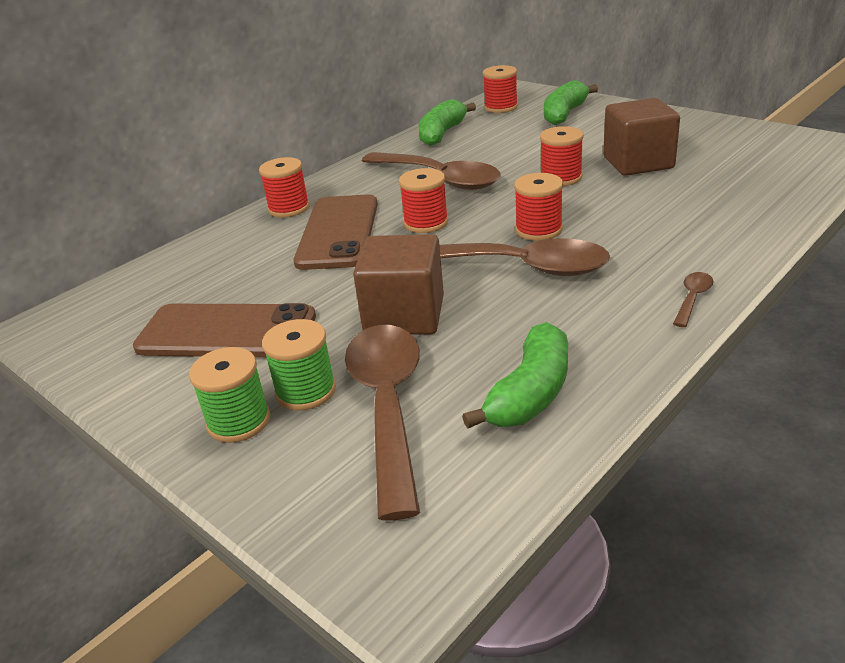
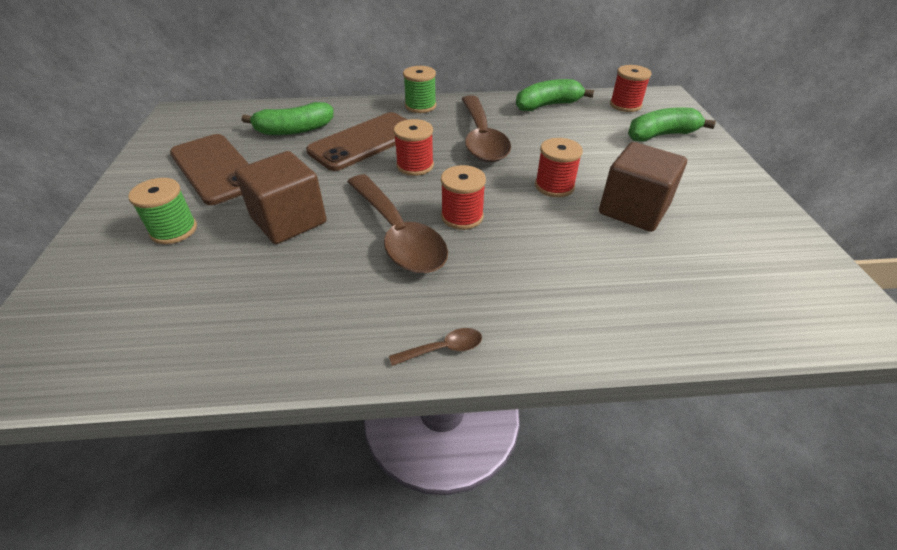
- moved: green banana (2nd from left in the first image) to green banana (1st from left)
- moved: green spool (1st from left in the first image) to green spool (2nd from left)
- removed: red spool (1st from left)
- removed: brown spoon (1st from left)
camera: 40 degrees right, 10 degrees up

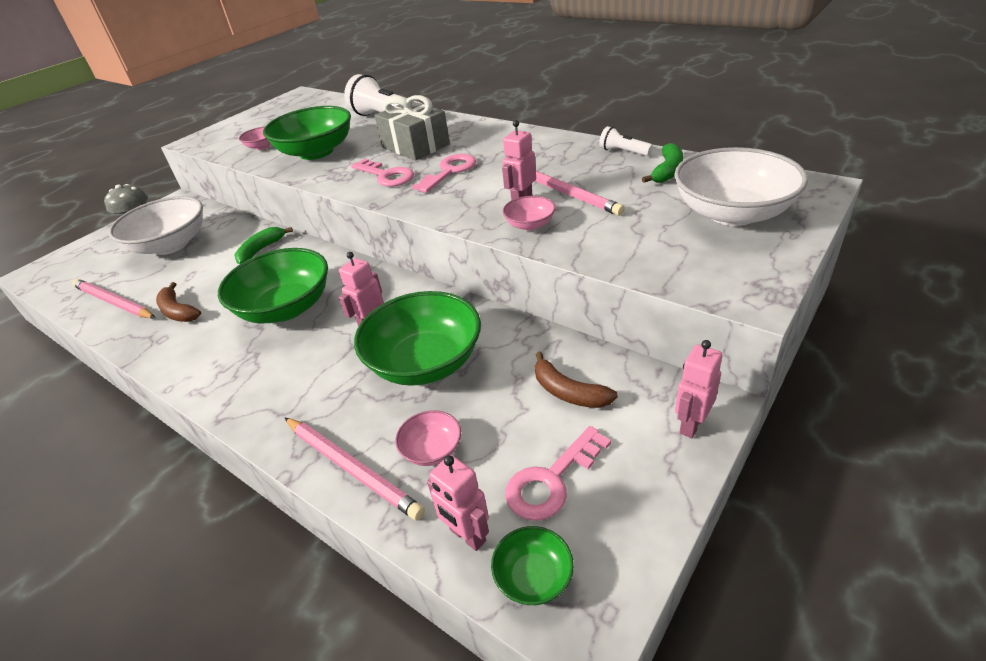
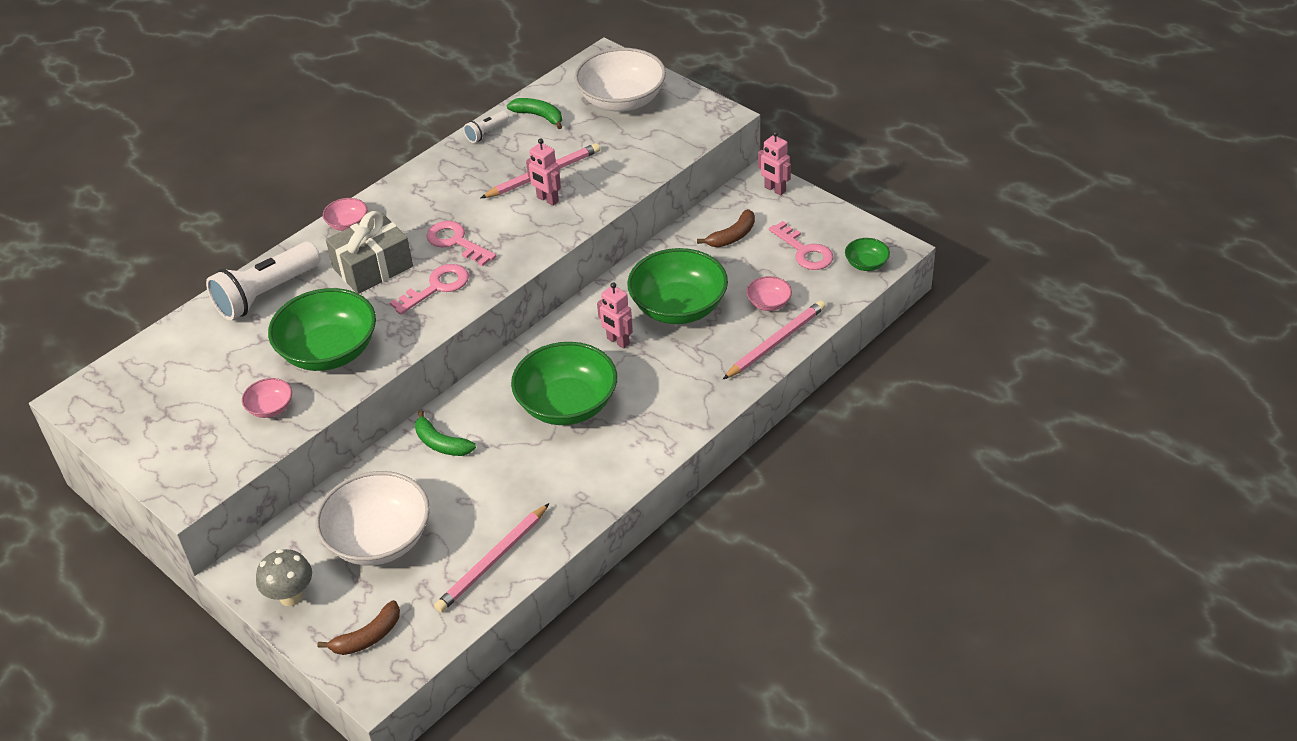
- moved: brown banana (1st from left)
- moved: pink bowl (3rd from left in the first image) to pink bowl (2nd from left)
- removed: pink robot (2nd from left)
camera: 85 degrees left, 5 degrees up

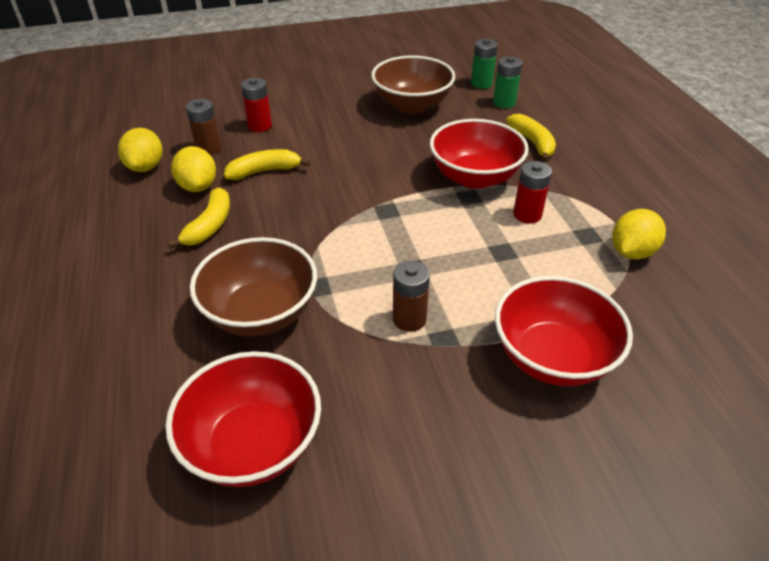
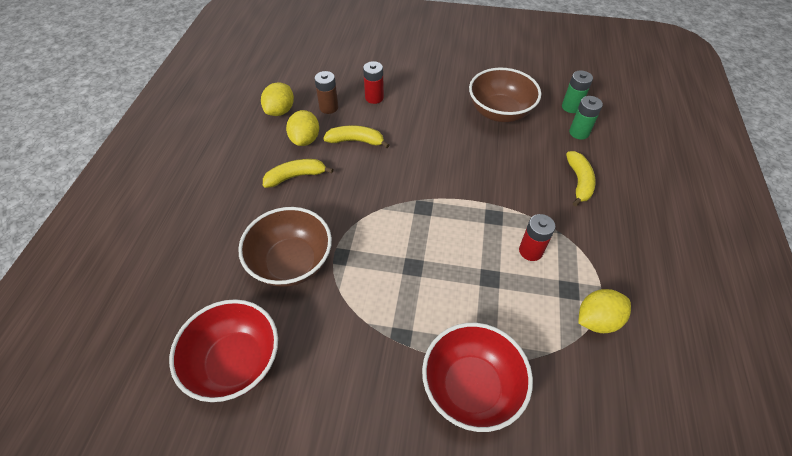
- turned: yellow banana (1st from left) 150 degrees counterclockwise
- removed: brown battery (2nd from left)
- removed: red bowl (2nd from left)
camera: 25 degrees right, 10 degrees up

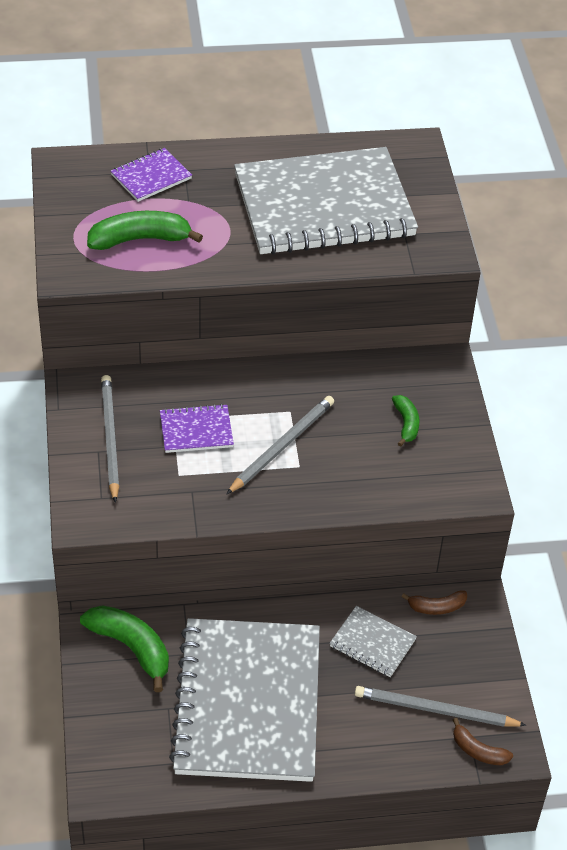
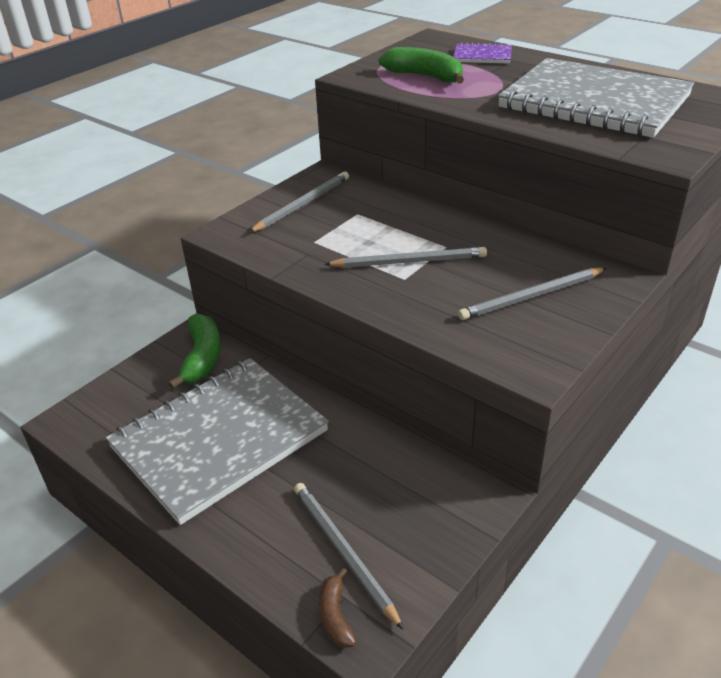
- replaced: green banana (3rd from left) to grey pencil (4th from left)
- removed: purple notebook (2nd from left)
- removed: grey notebook (3rd from left)
- removed: brown banana (1st from left)
camera: 50 degrees right, 10 degrees down

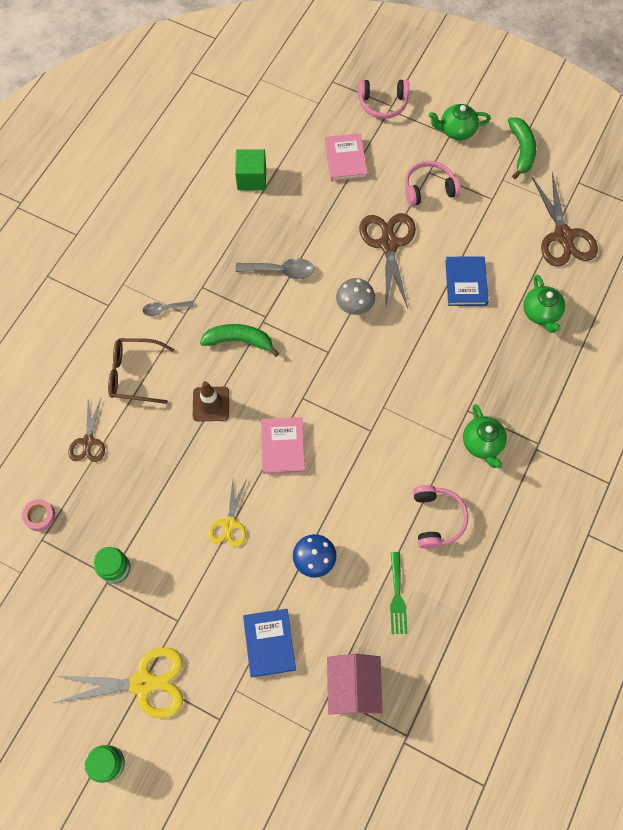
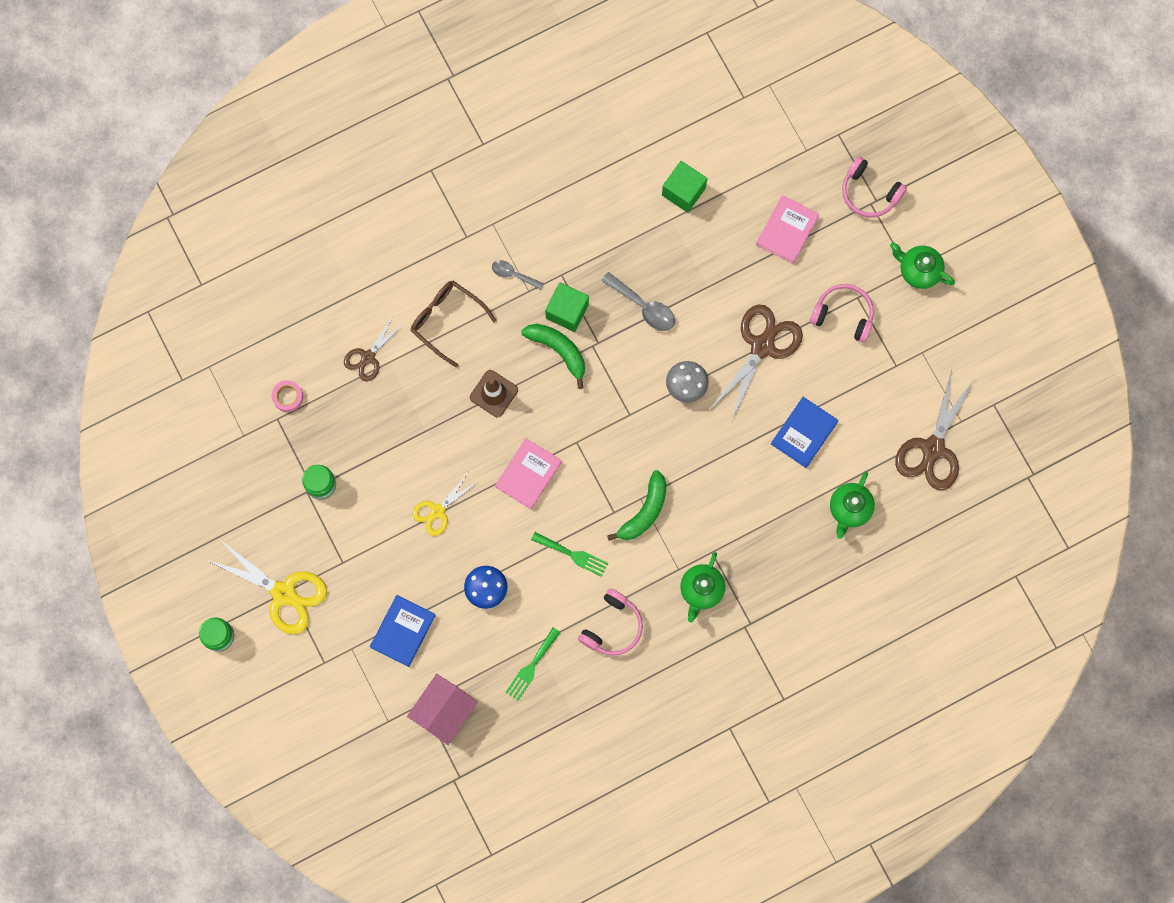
- added: green fork (2nd from left)
- added: green cube (1st from left)
- moved: green banana (2nd from left)
camera: 35 degrees right, 10 degrees up

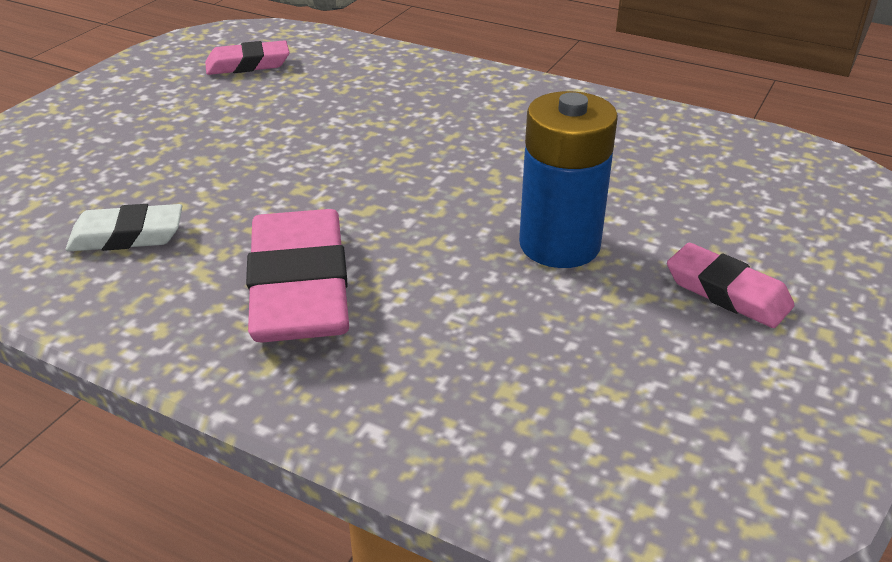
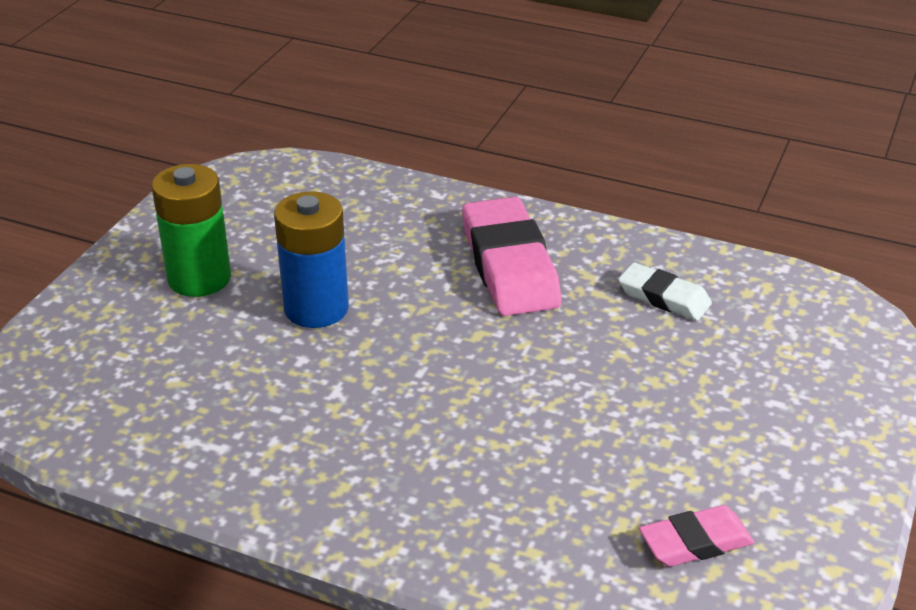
- replaced: pink eraser (3rd from left) to green battery
- turned: white eraser 45 degrees clockwise
camera: 175 degrees right, 0 degrees up

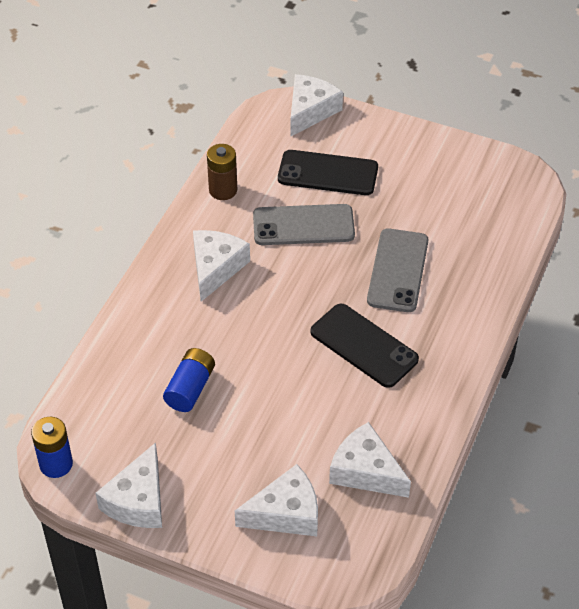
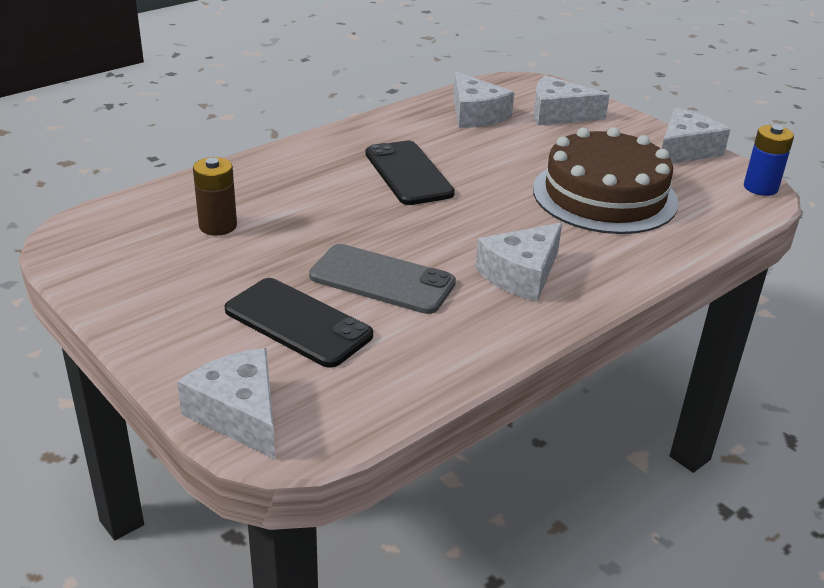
- turned: white cheese (4th from left in the first image) 90 degrees clockwise
- moved: brown battery
- replaced: blue battery (2nd from left) to brown cake
- removed: grey phone (2nd from left)
camera: 155 degrees left, 15 degrees down

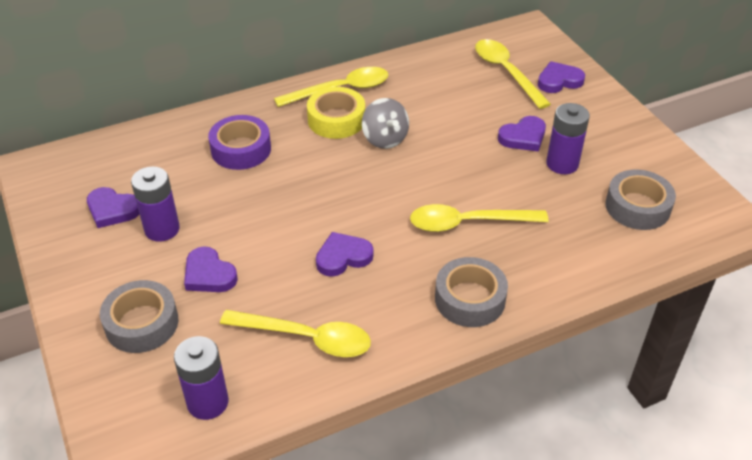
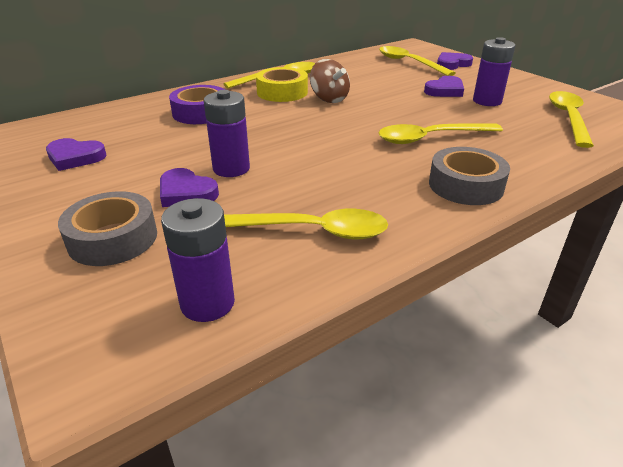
- moved: purple battery (1st from left in the first image) to purple battery (2nd from left)
- recoloured: grey spinning top to brown spinning top
- replaced: grey tape (3rd from left) to yellow spoon (5th from left)
- removed: purple heart (3rd from left)
camera: 10 degrees left, 10 degrees down

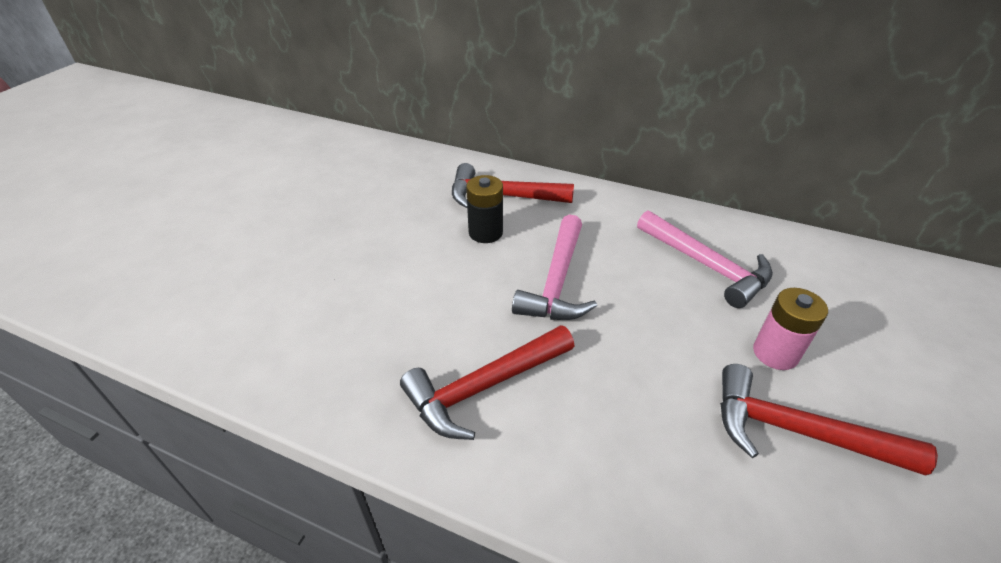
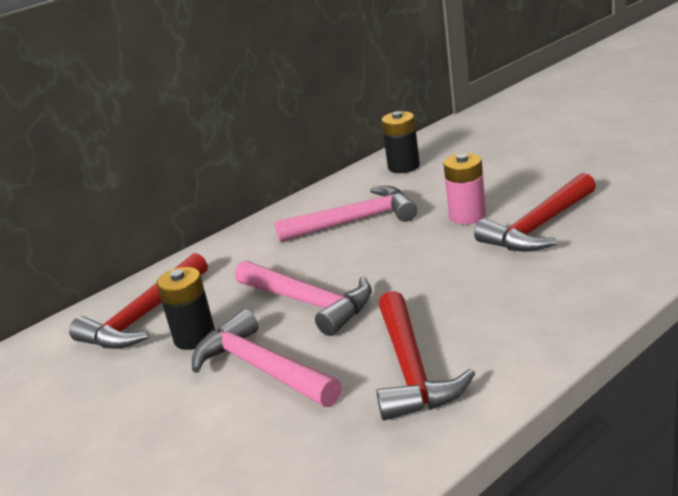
- added: pink hammer (1st from left)
- added: black battery (2nd from left)
camera: 60 degrees left, 15 degrees down

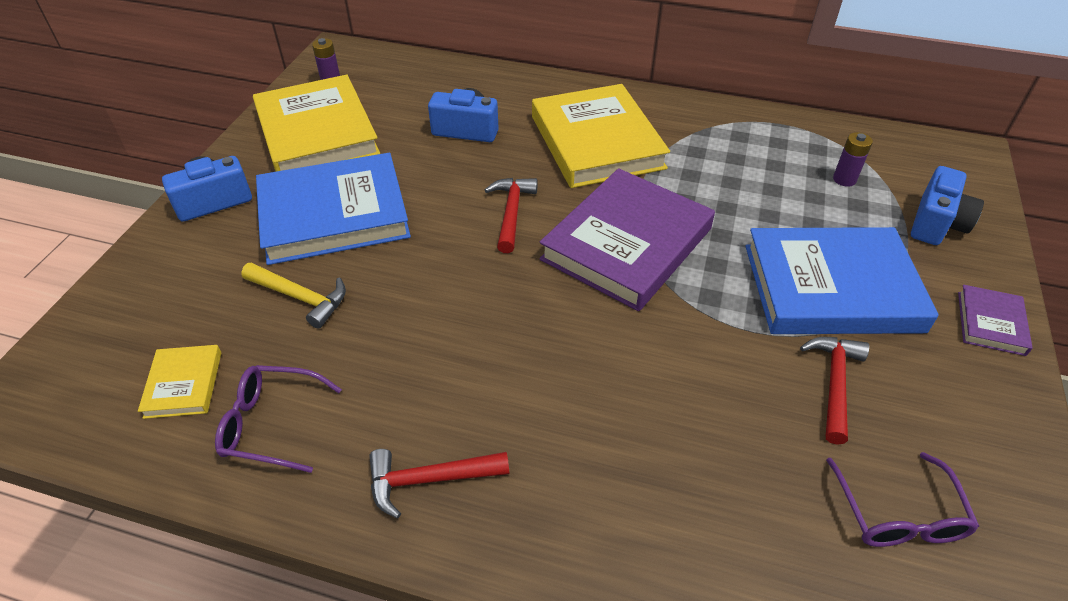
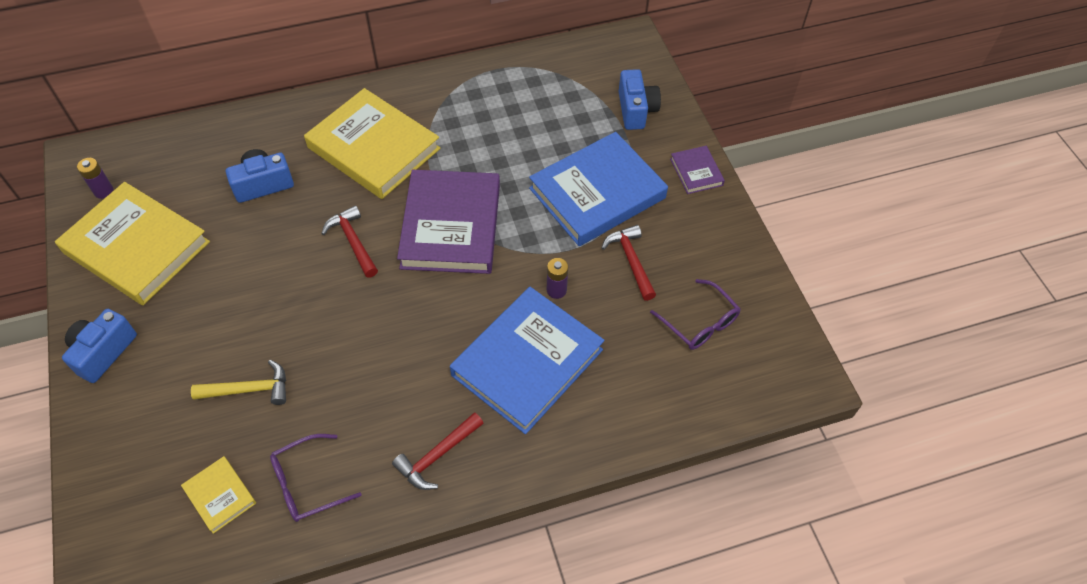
- moved: blue book (1st from left)
- moved: purple battery (2nd from left)
camera: 35 degrees left, 10 degrees up

